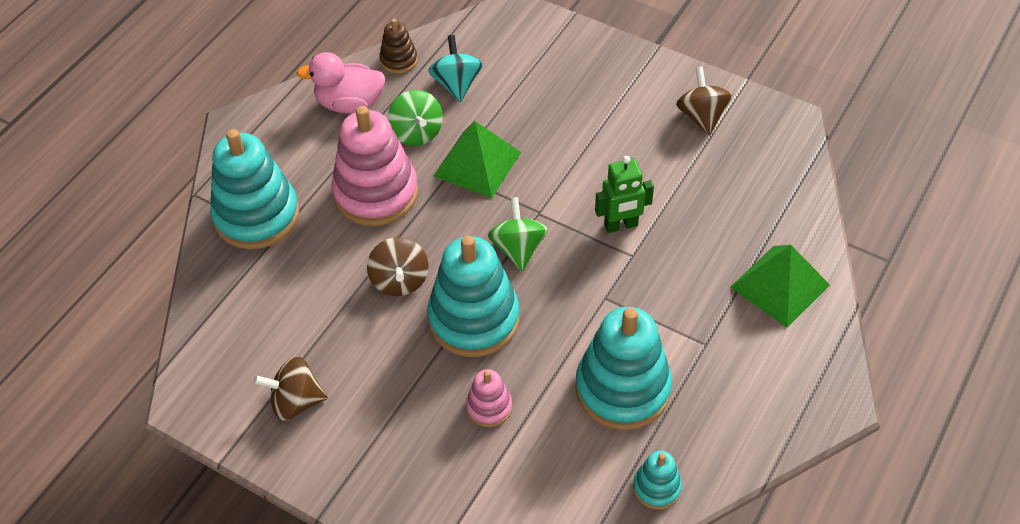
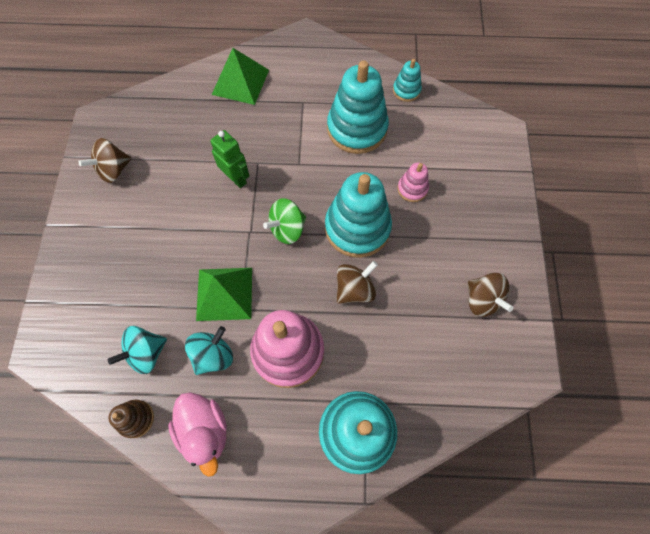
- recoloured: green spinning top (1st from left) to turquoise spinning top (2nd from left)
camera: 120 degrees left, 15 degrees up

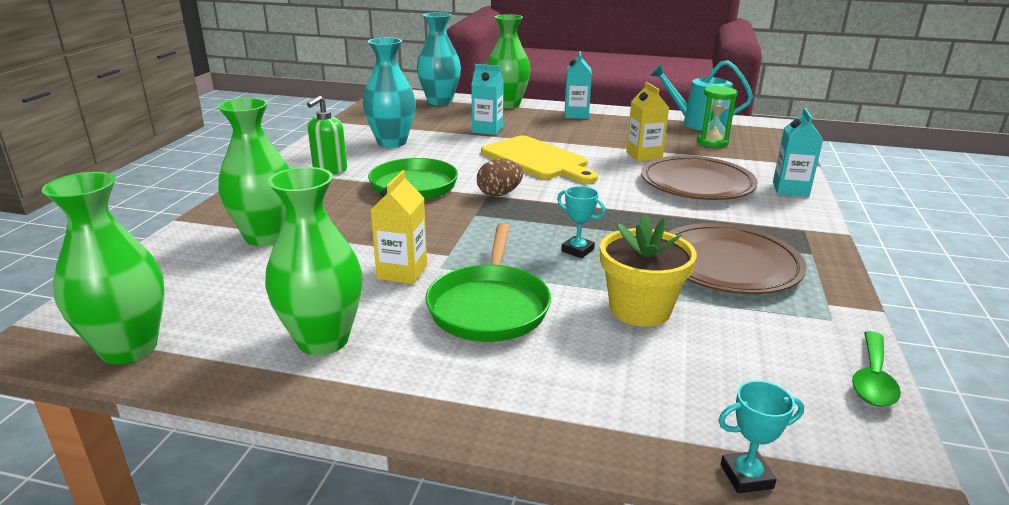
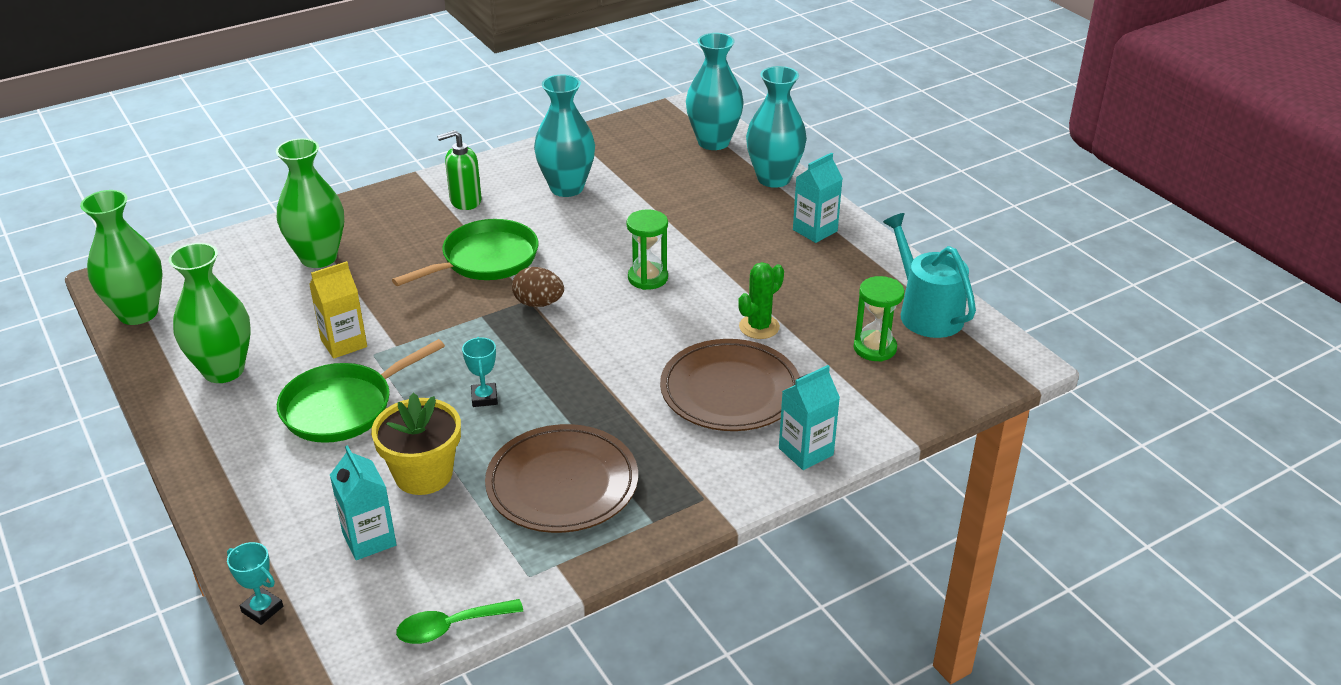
- moved: turquoise carton (1st from left)
- replaced: yellow cutting board to green hourglass (1st from left)
- replaced: yellow carton (2nd from left) to green cactus
- recoloured: green vase (4th from left) to turquoise vase (3rd from left)
camera: 45 degrees right, 10 degrees up

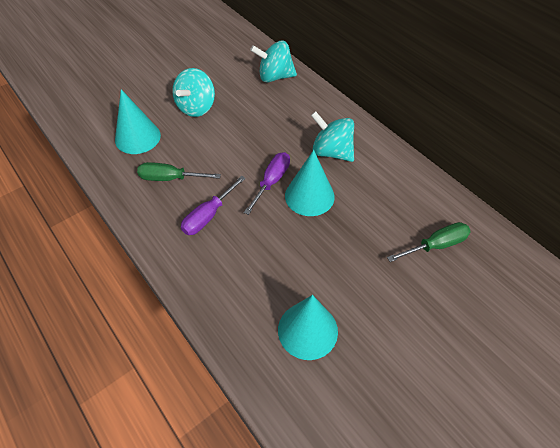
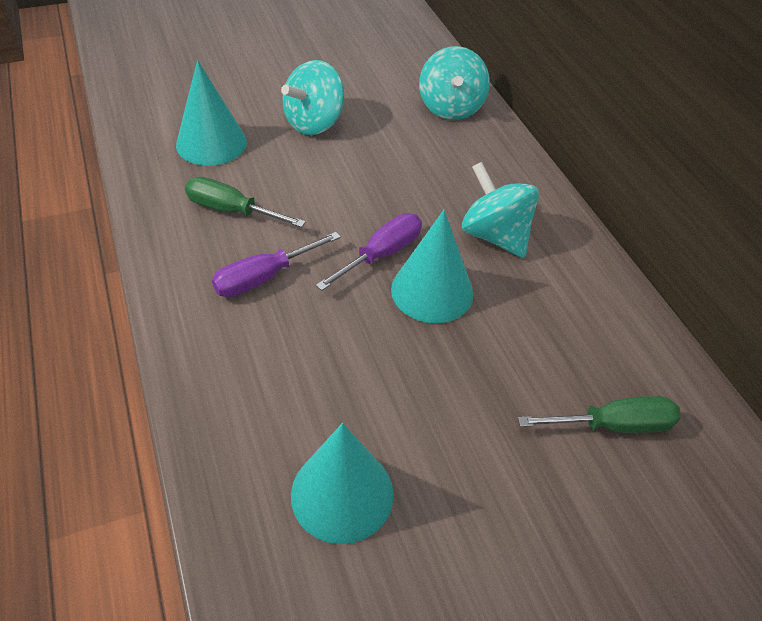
- turned: turquoise spinning top (2nd from left) 105 degrees counterclockwise
camera: 15 degrees right, 5 degrees down

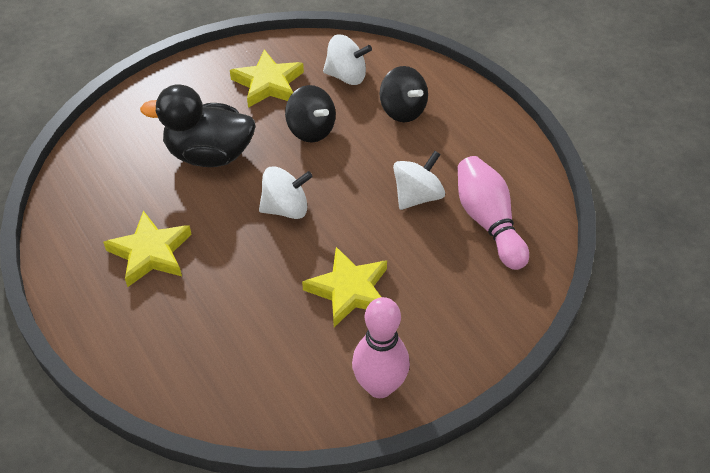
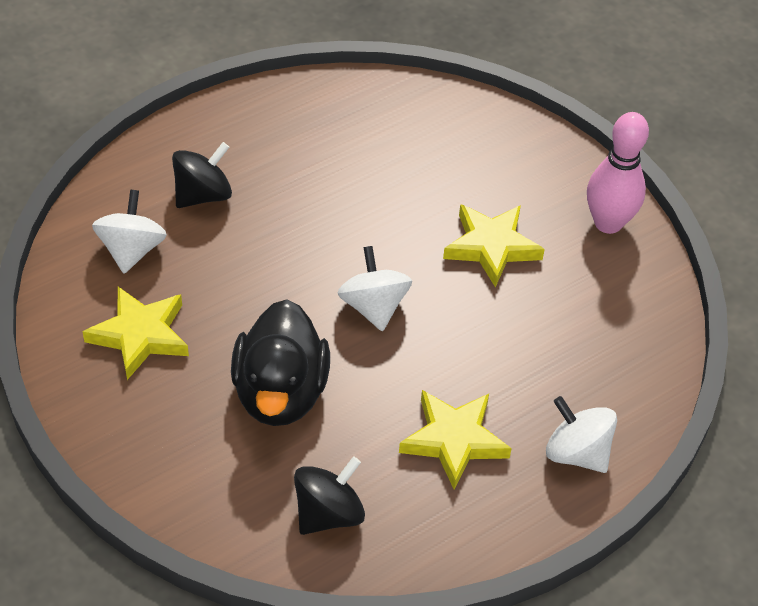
- moved: black spinning top (1st from left in the first image) to black spinning top (2nd from left)
- moved: white spinning top (3rd from left)
- removed: pink bowling pin (2nd from left)
camera: 95 degrees left, 0 degrees up

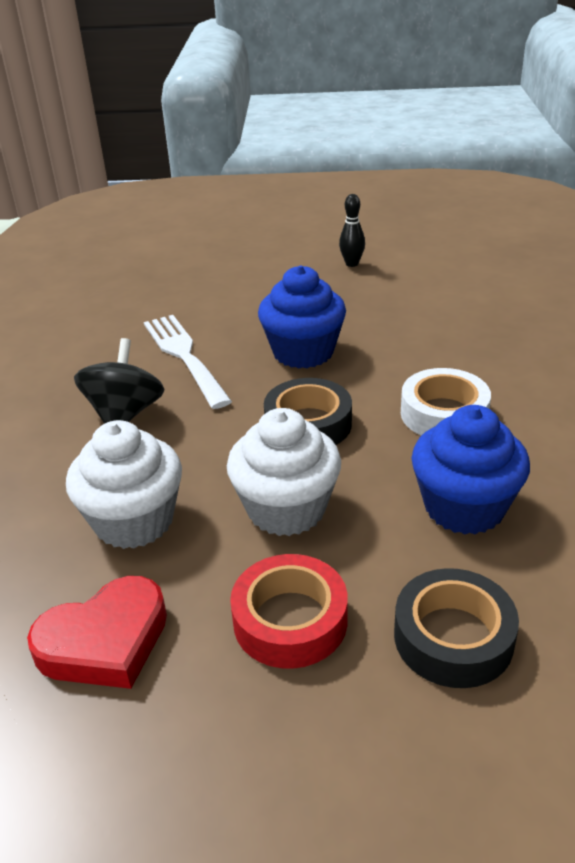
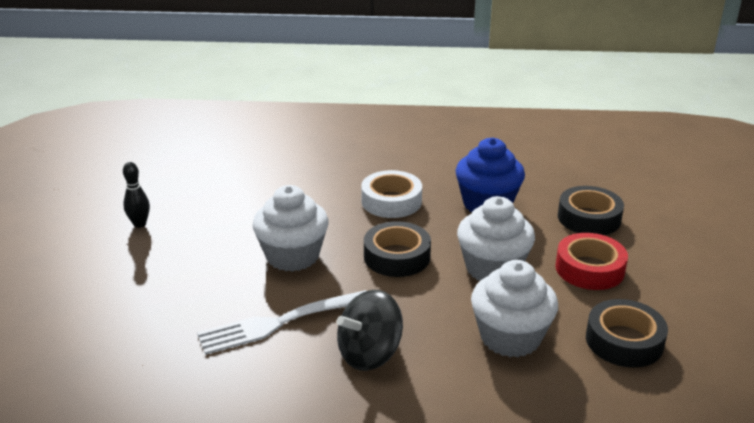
- recoloured: blue cupcake (1st from left) to white cupcake (1st from left)
- turned: black spinning top 45 degrees counterclockwise
- replaced: red heart to black tape (3rd from left)
camera: 90 degrees left, 5 degrees down

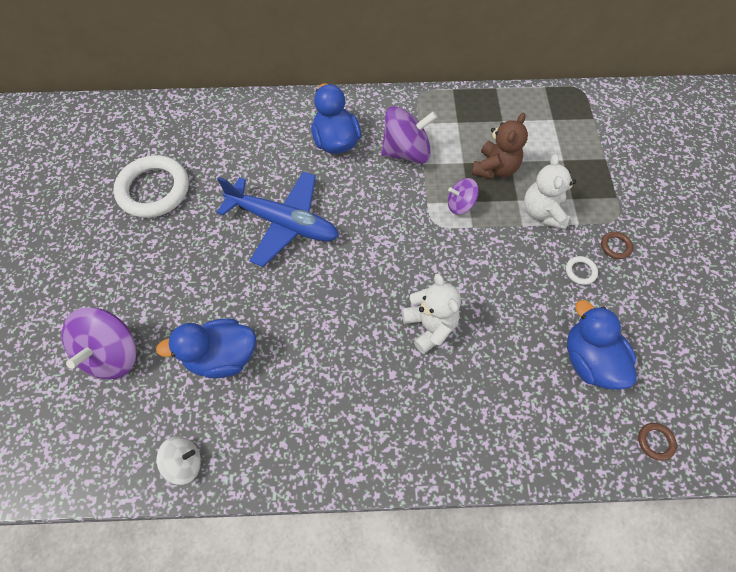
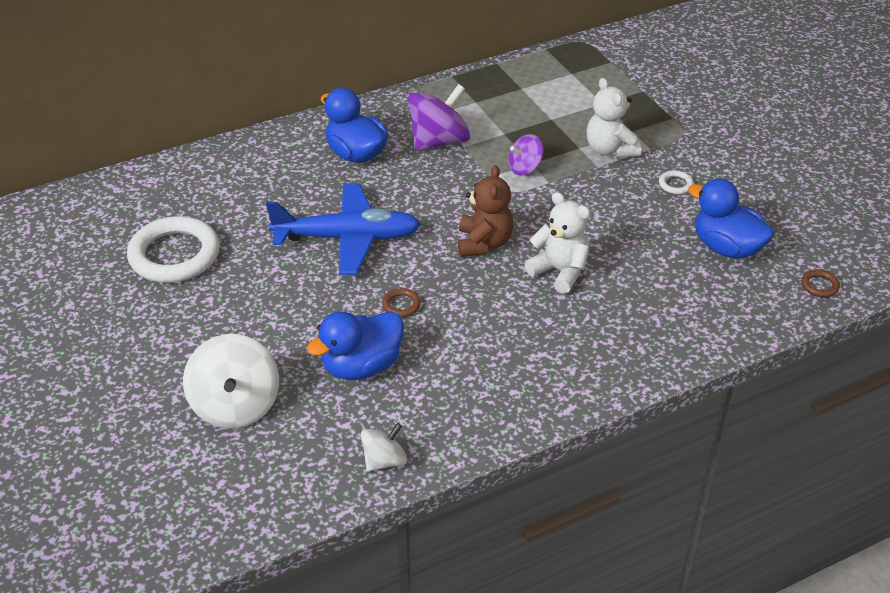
- recoloured: purple spinning top (1st from left) to white spinning top (1st from left)
- moved: brown ring (1st from left)
- moved: brown teddy bear
camera: 25 degrees left, 20 degrees down

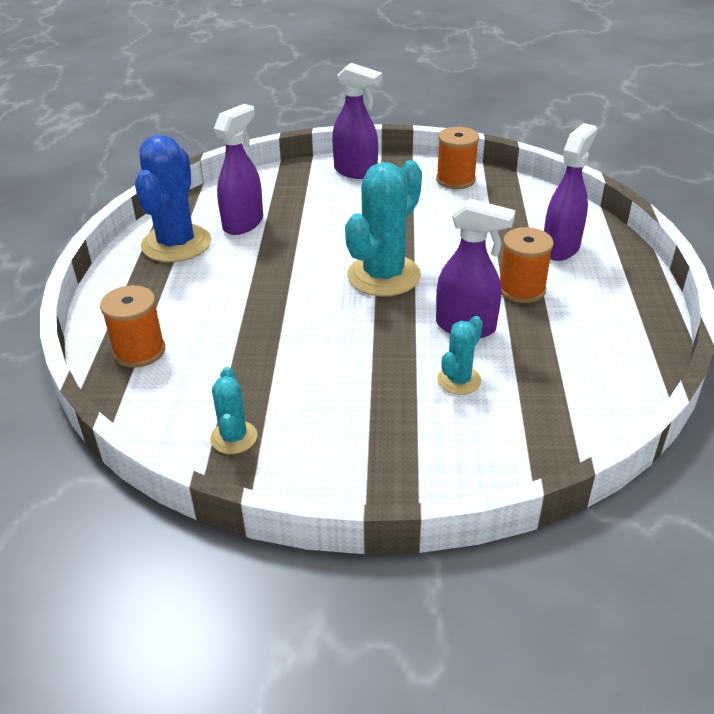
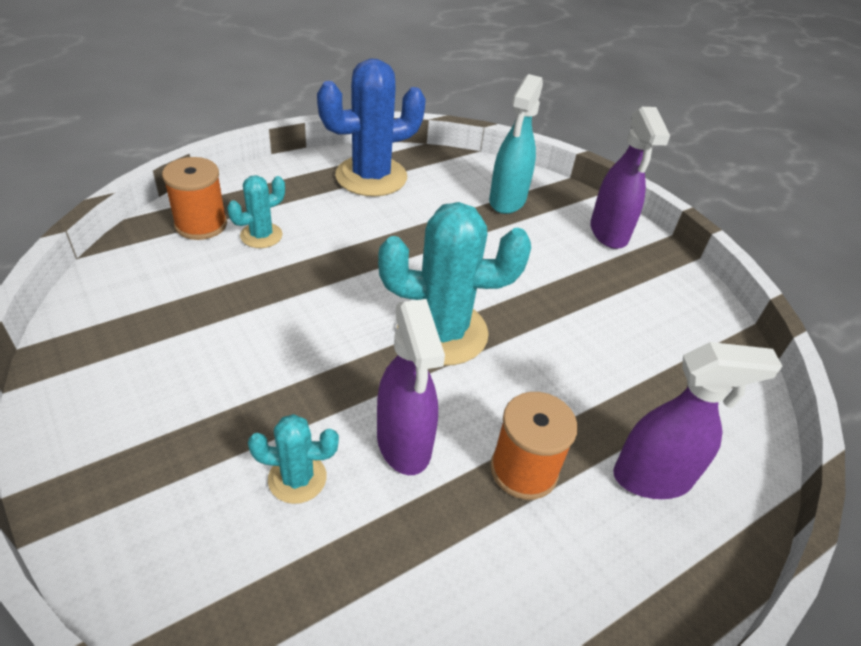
- moved: turquoise cactus (1st from left)
- added: turquoise spray bottle
- removed: purple spray bottle (1st from left)
- removed: orange spool (2nd from left)
camera: 50 degrees right, 5 degrees up

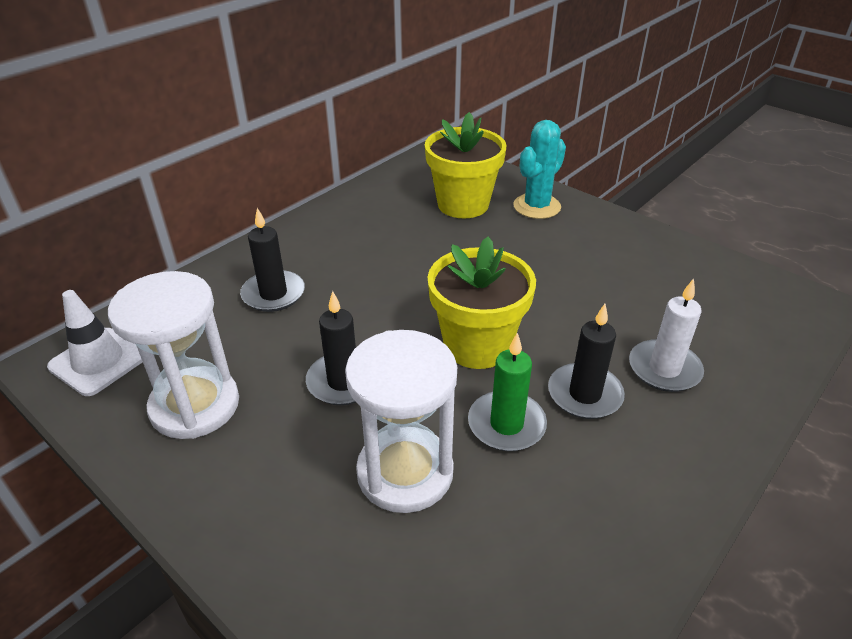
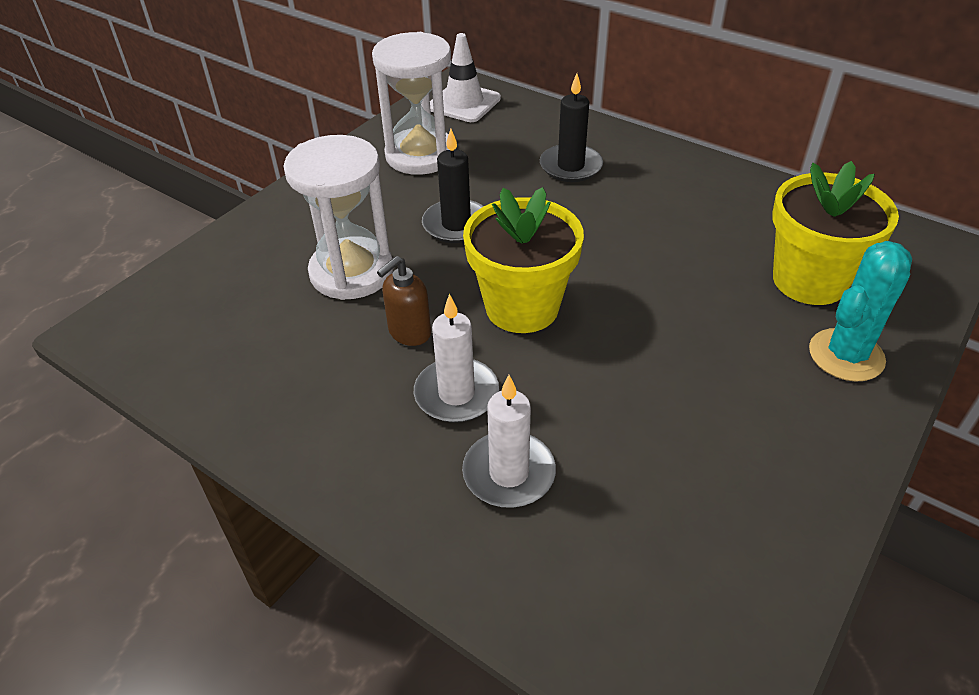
- replaced: green candle to brown soap dispenser
- recoloured: black candle (3rd from left) to white candle (1st from left)
- turned: turquoise cactus 75 degrees counterclockwise
camera: 85 degrees right, 5 degrees up

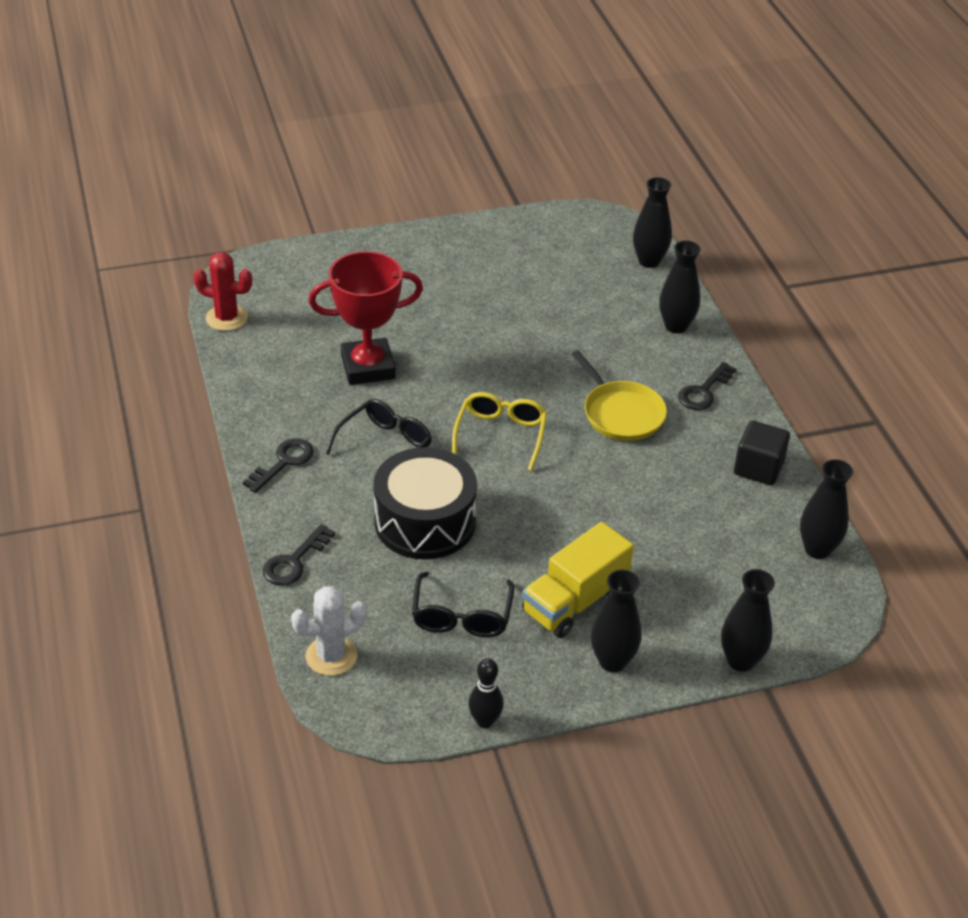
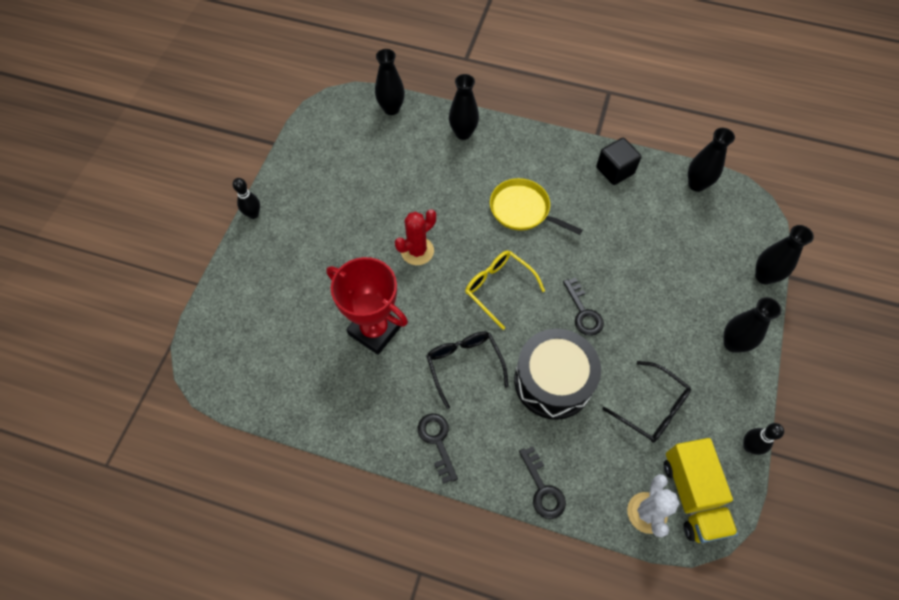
- added: black bowling pin (1st from left)
- turned: red trophy 75 degrees counterclockwise
- moved: red cactus
- turned: yellow pan 150 degrees counterclockwise
- moved: black key (3rd from left)
- moved: yellow truck
camera: 55 degrees left, 20 degrees up

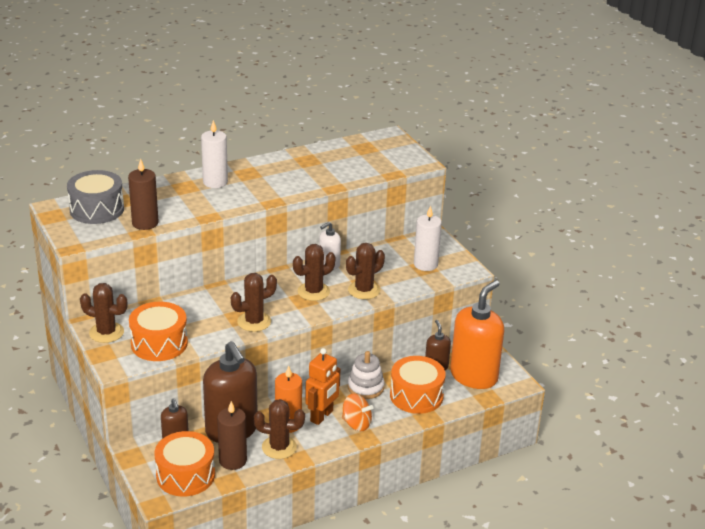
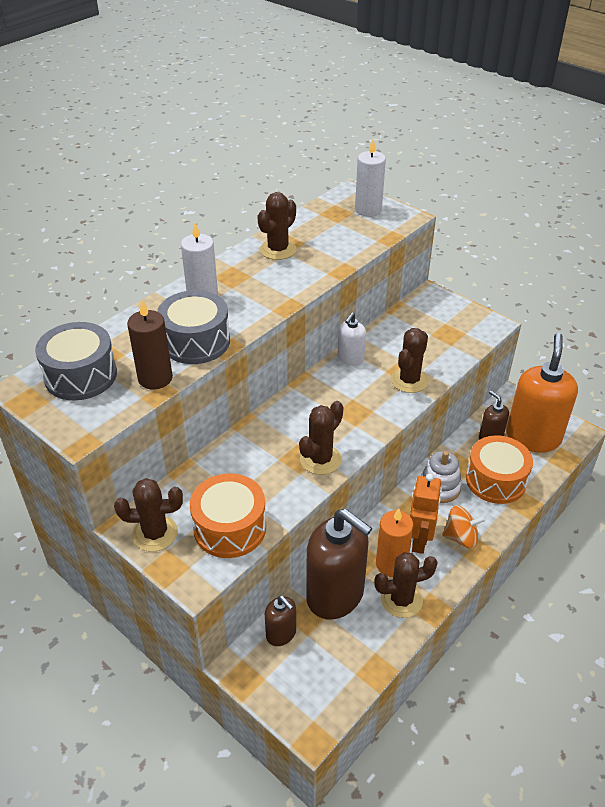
- added: grey drum (2nd from left)
- moved: brown cactus (4th from left in the first image) to brown cactus (2nd from left)
- moved: white candle (2nd from left)
- removed: orange drum (2nd from left)
- removed: brown candle (2nd from left)
camera: 20 degrees left, 10 degrees up

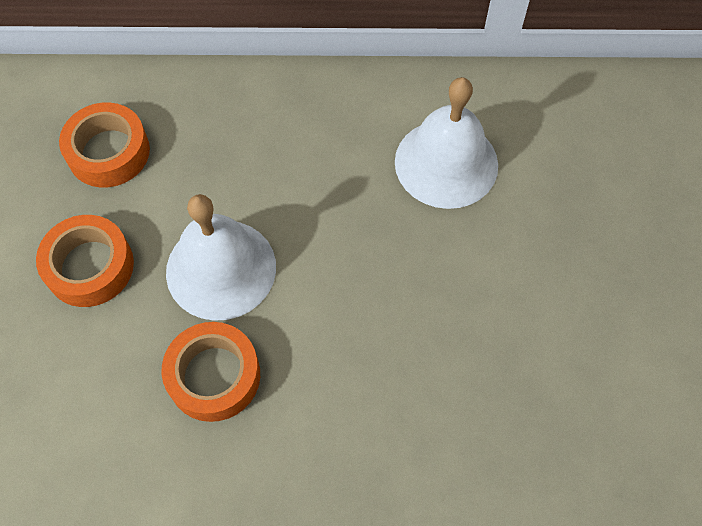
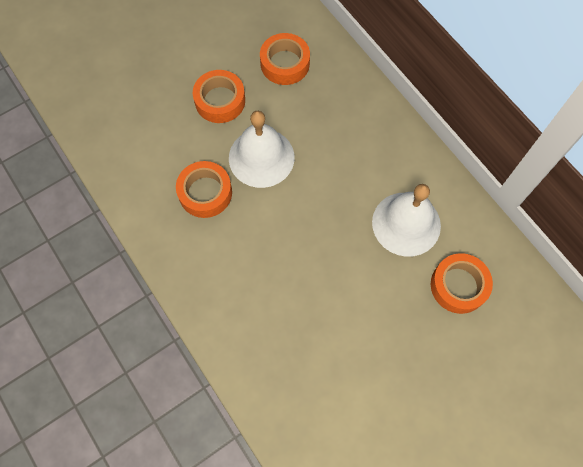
- added: orange tape (4th from left)
camera: 55 degrees right, 5 degrees up

